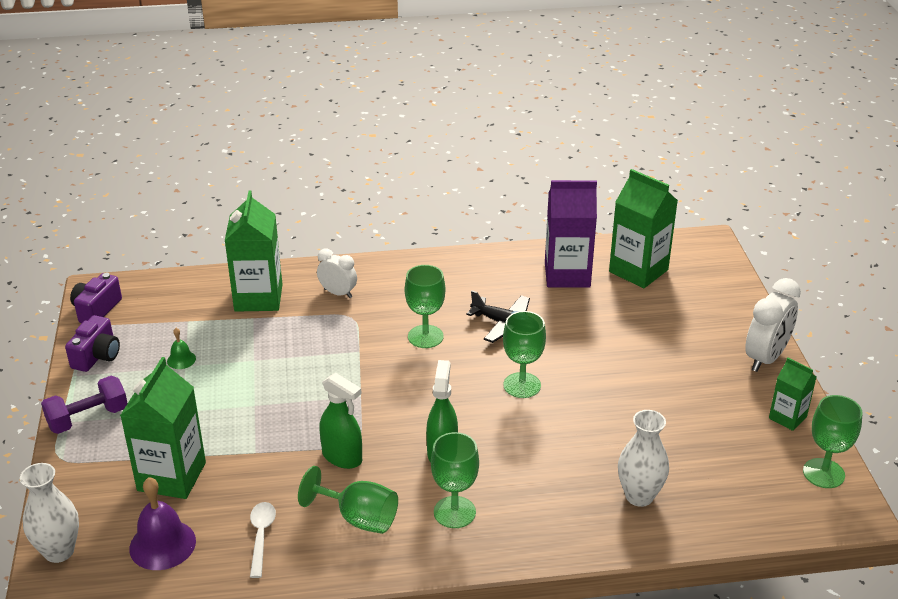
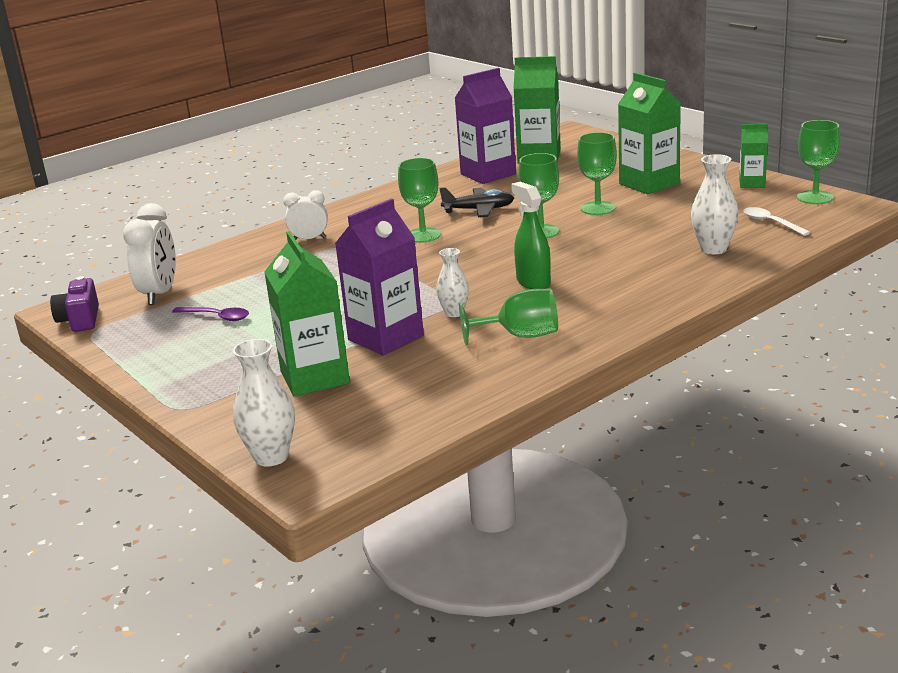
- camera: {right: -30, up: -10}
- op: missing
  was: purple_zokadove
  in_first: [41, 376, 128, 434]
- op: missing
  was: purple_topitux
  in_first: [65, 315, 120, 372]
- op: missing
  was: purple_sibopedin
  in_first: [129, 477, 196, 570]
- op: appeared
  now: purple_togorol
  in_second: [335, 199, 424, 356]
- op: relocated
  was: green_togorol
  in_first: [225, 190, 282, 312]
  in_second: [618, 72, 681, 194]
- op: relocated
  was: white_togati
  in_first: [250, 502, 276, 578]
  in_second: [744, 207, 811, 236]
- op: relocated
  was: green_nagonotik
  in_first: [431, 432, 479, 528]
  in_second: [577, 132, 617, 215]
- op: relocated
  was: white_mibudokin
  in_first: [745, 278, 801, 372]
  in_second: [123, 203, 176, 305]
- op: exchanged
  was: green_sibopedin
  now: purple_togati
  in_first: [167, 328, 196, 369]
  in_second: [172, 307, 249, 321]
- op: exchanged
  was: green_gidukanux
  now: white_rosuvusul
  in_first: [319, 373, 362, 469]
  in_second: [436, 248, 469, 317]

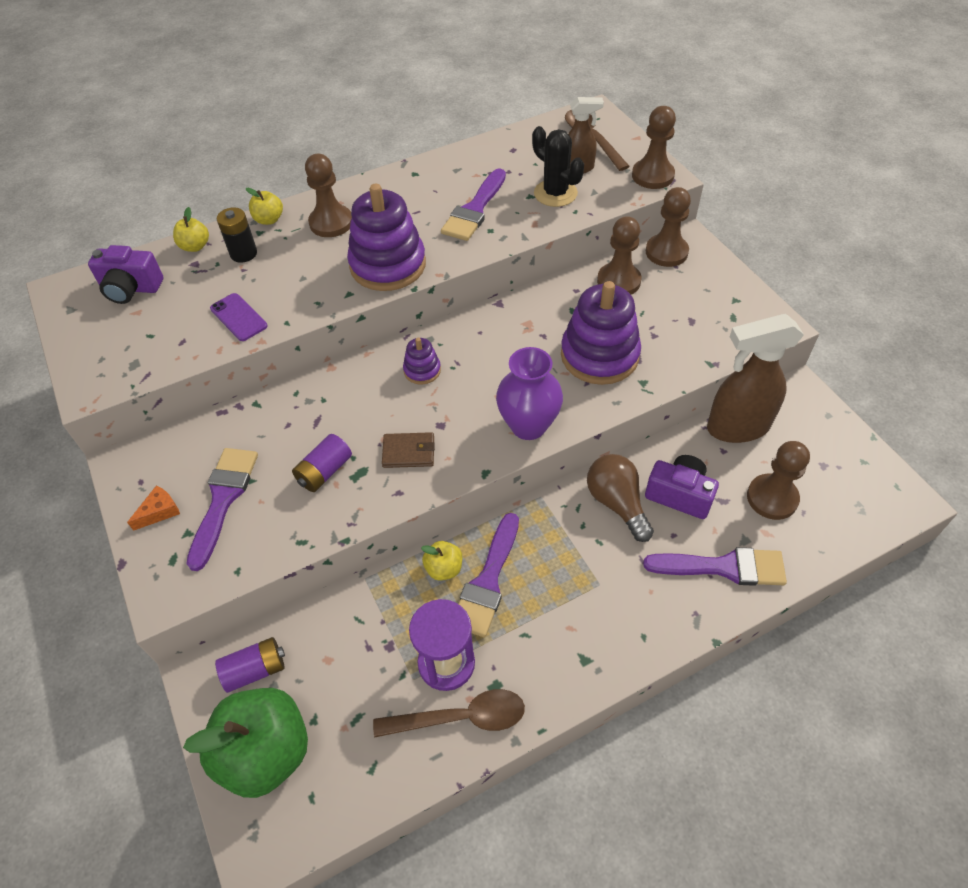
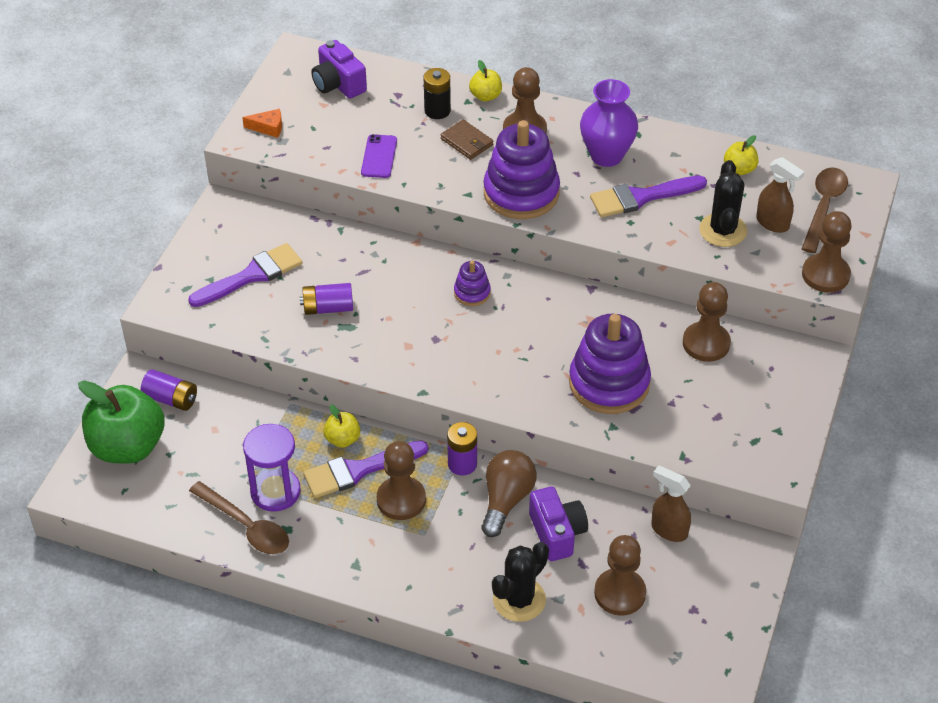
- camera: {right: 45, up: -5}
- op: appeared
  now: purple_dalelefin
  in_second: [447, 422, 477, 476]
- op: relocated
  was: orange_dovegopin
  in_first: [127, 486, 180, 531]
  in_second: [242, 109, 282, 138]
- op: relocated
  was: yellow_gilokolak
  in_first: [173, 207, 209, 252]
  in_second: [724, 135, 758, 175]
- op: relocated
  was: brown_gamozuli
  in_first: [382, 432, 435, 468]
  in_second: [440, 120, 493, 160]
- op: relocated
  was: purple_rosuvusul
  in_first: [496, 347, 563, 440]
  in_second: [580, 79, 638, 167]
- op: relocated
  was: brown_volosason
  in_first: [646, 187, 691, 267]
  in_second: [377, 441, 426, 520]
- op: exchanged
  was: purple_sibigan
  now: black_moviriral
  in_first: [643, 547, 787, 586]
  in_second: [492, 542, 549, 622]
- op: size
  was: brown_gidukanux
  in_first: [707, 314, 804, 443]
  in_second: [651, 465, 691, 542]
  ratio: 0.56

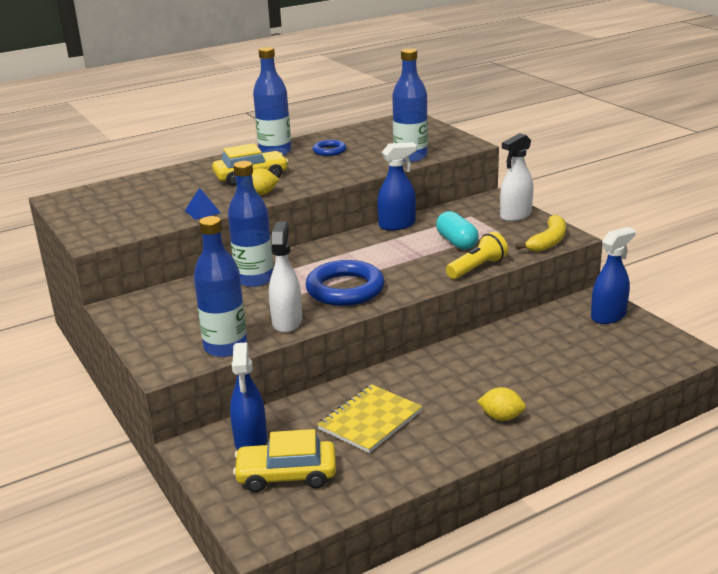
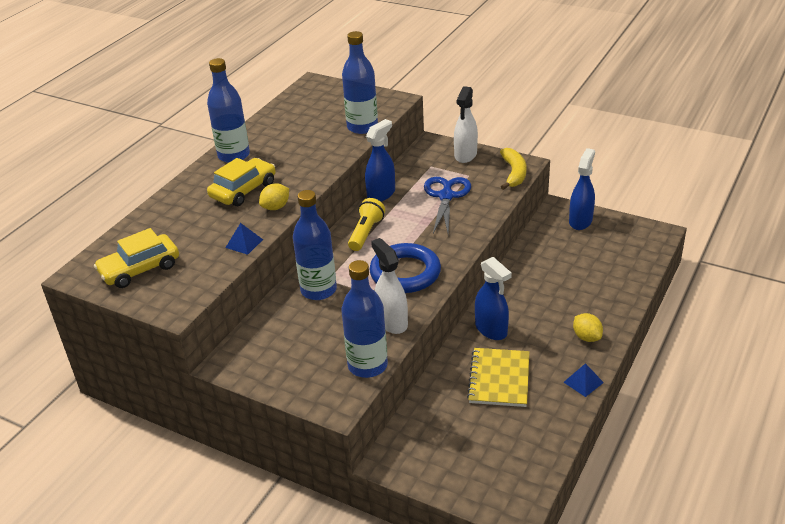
- camera: {right: -30, up: 10}
- op: missing
  was: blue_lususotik
  in_first: [313, 140, 346, 156]
- op: appeared
  now: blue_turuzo
  in_second: [564, 363, 604, 397]
- op: relocated
  was: blue_gidukanux
  in_first: [230, 342, 267, 450]
  in_second: [475, 257, 512, 340]
- op: relocated
  was: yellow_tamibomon
  in_first: [233, 429, 336, 492]
  in_second: [94, 228, 179, 288]
- op: relocated
  was: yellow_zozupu
  in_first: [446, 232, 508, 279]
  in_second: [348, 198, 385, 251]
- op: exchanged
  was: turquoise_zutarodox
  now: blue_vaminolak
  in_first: [436, 211, 479, 250]
  in_second: [424, 177, 471, 234]
- op: spun
  was: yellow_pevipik
  in_first: [478, 387, 526, 421]
  in_second: [573, 313, 603, 342]
  clockwise: 75

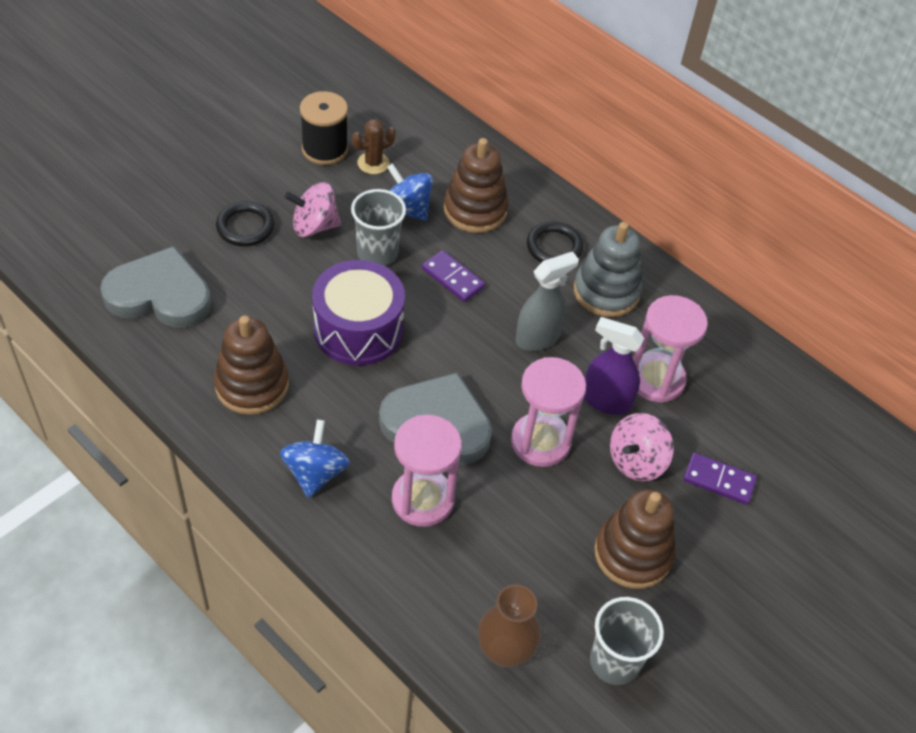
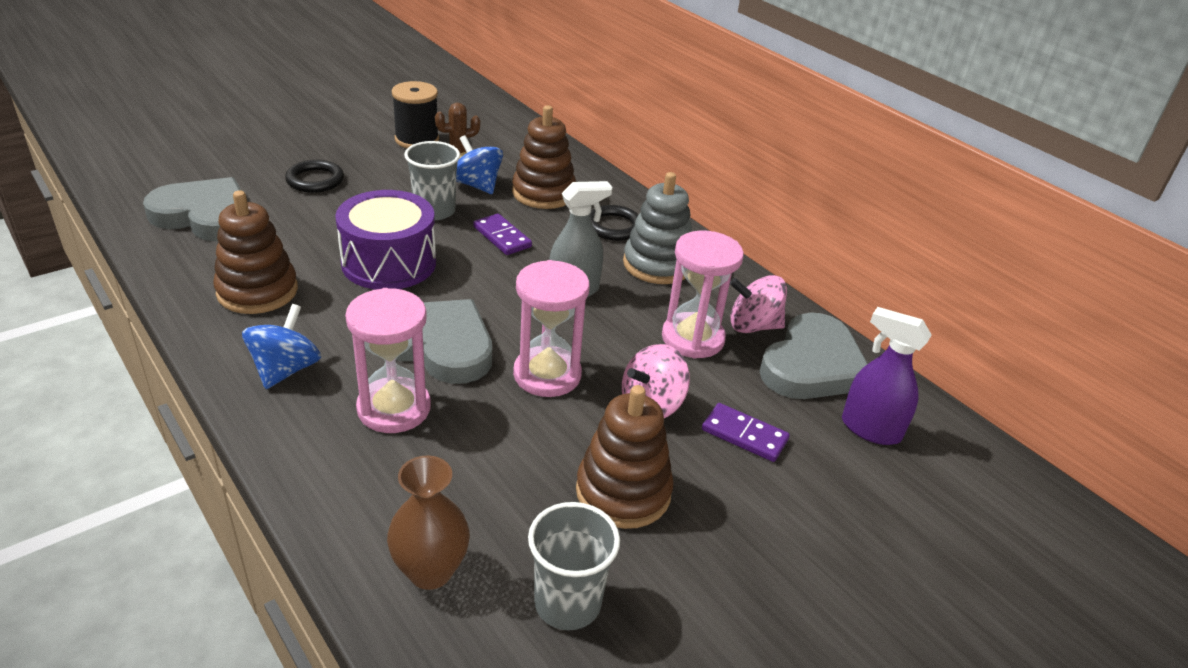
- camera: {right: 10, up: -15}
- op: appeared
  now: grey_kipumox
  in_second: [760, 312, 868, 399]
- op: relocated
  was: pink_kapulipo
  in_first: [285, 182, 341, 237]
  in_second: [730, 275, 787, 333]
- op: relocated
  was: purple_gidukanux
  in_first: [584, 317, 644, 415]
  in_second: [842, 307, 932, 445]

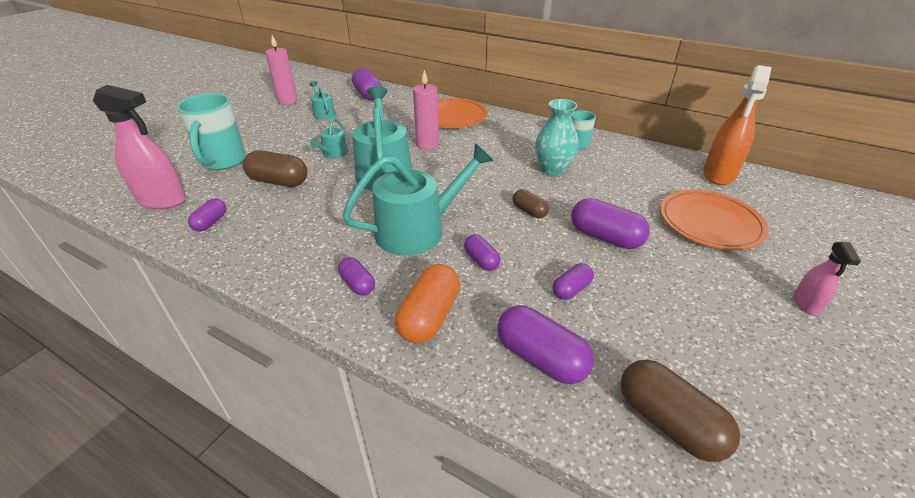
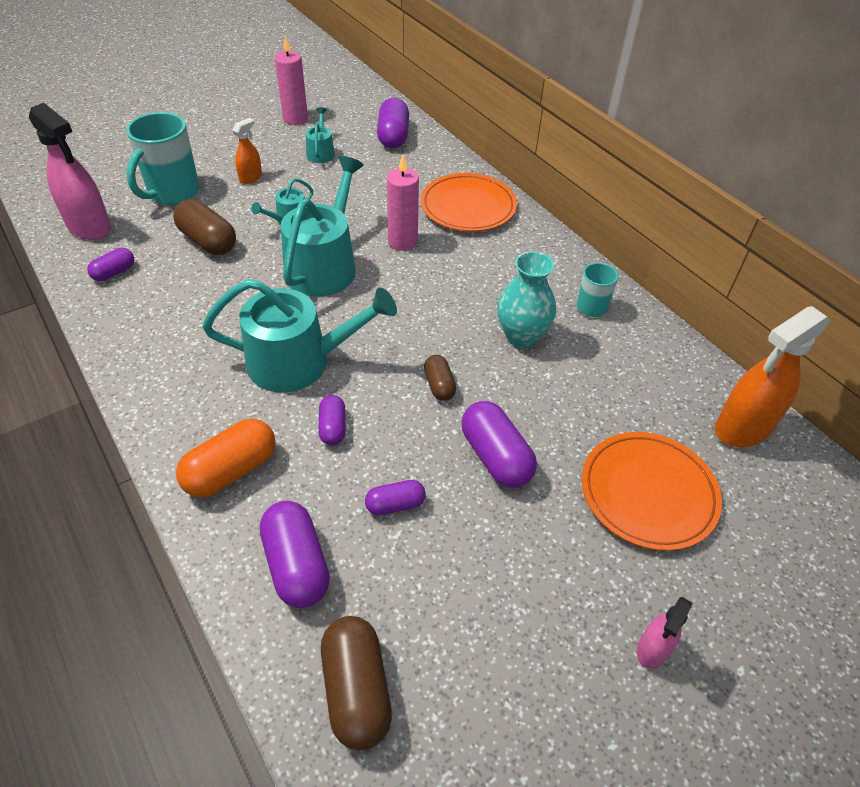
- camera: {right: 25, up: 10}
- op: missing
  was: purple_zutarodox
  in_first: [338, 257, 375, 296]
- op: appeared
  now: orange_gidukanux
  in_second: [232, 118, 262, 184]

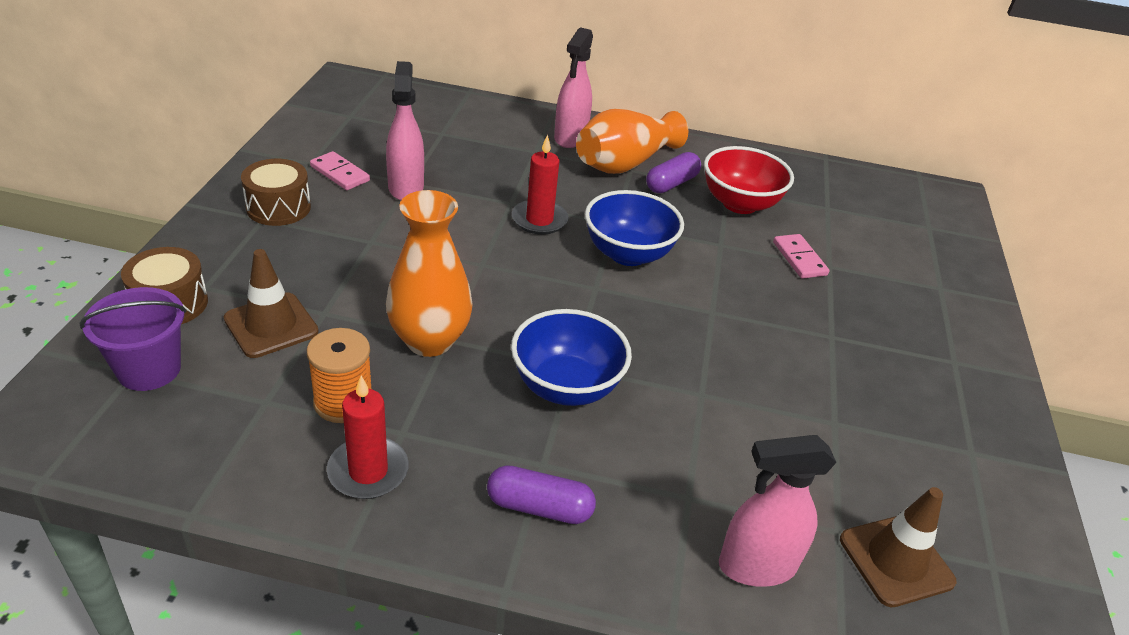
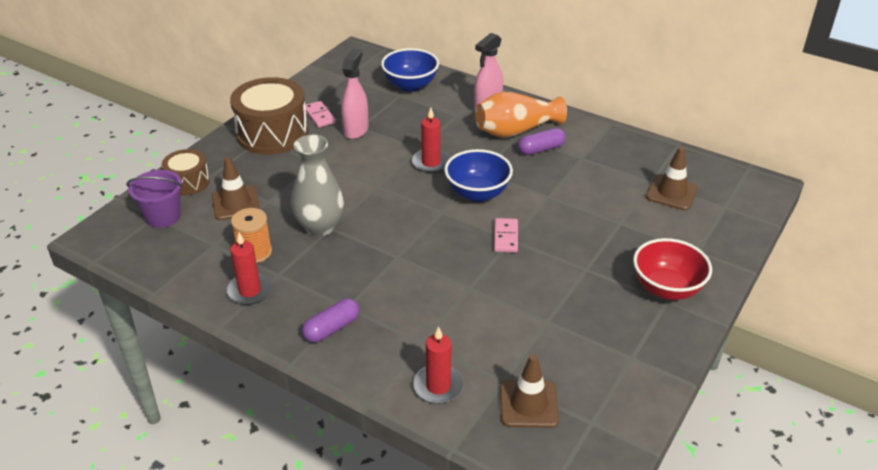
- camera: {right: 25, up: 0}
- op: appeared
  now: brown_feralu
  in_second: [646, 147, 698, 210]
- op: relocated
  was: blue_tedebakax
  in_first: [511, 309, 632, 406]
  in_second: [381, 48, 439, 92]
- op: relocated
  was: red_tedebakax
  in_first: [704, 146, 794, 214]
  in_second: [633, 238, 712, 300]
- op: relocated
  was: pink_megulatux
  in_first: [773, 234, 829, 279]
  in_second: [494, 218, 518, 253]
- op: exchanged
  was: pink_gidukanux
  now: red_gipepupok
  in_first: [719, 435, 837, 587]
  in_second: [413, 326, 464, 404]
- op: colour
  was: orange_rosuvusul
  now: grey_rosuvusul
  in_first: [386, 190, 473, 357]
  in_second: [291, 135, 344, 236]
- op: spun
  was: purple_zutarodox
  in_first: [487, 465, 596, 524]
  in_second: [302, 298, 360, 343]
  clockwise: -75
- op: size
  was: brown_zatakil
  in_first: [241, 159, 311, 226]
  in_second: [230, 77, 308, 154]
  ratio: 1.81

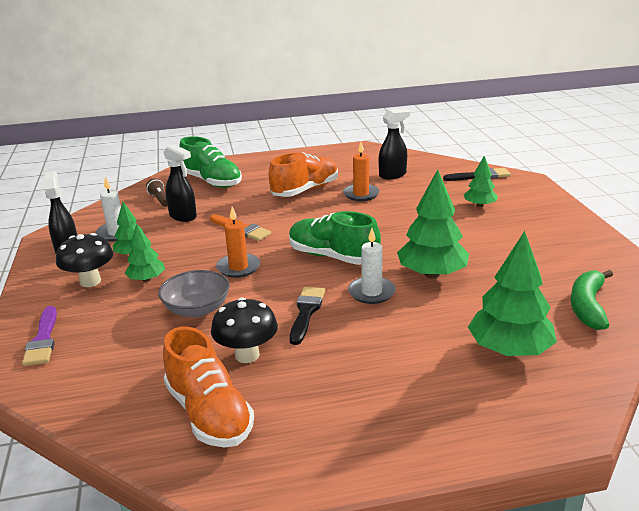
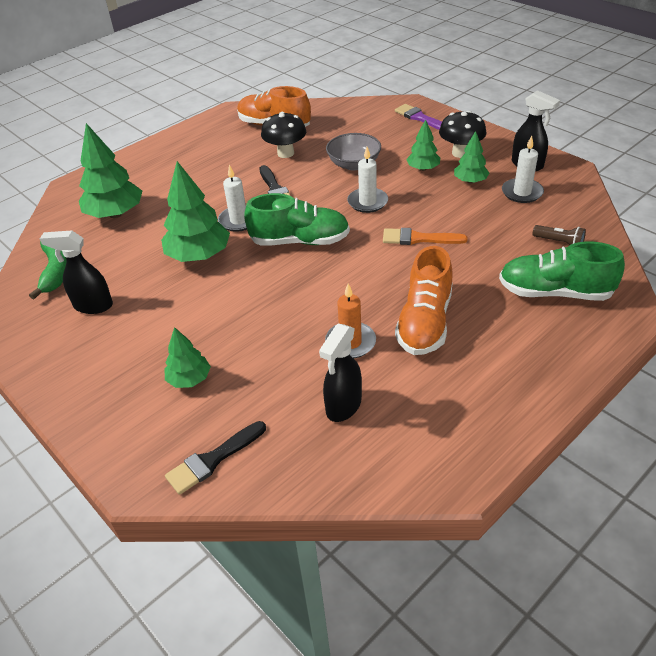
- camera: {right: 150, up: 15}
- op: relocated
  was: black_gidukanux
  in_first: [163, 144, 197, 222]
  in_second: [40, 230, 113, 314]
- op: colour
  was: orange_gipepupok
  now: white_gipepupok
  in_first: [216, 206, 260, 278]
  in_second: [347, 147, 388, 213]

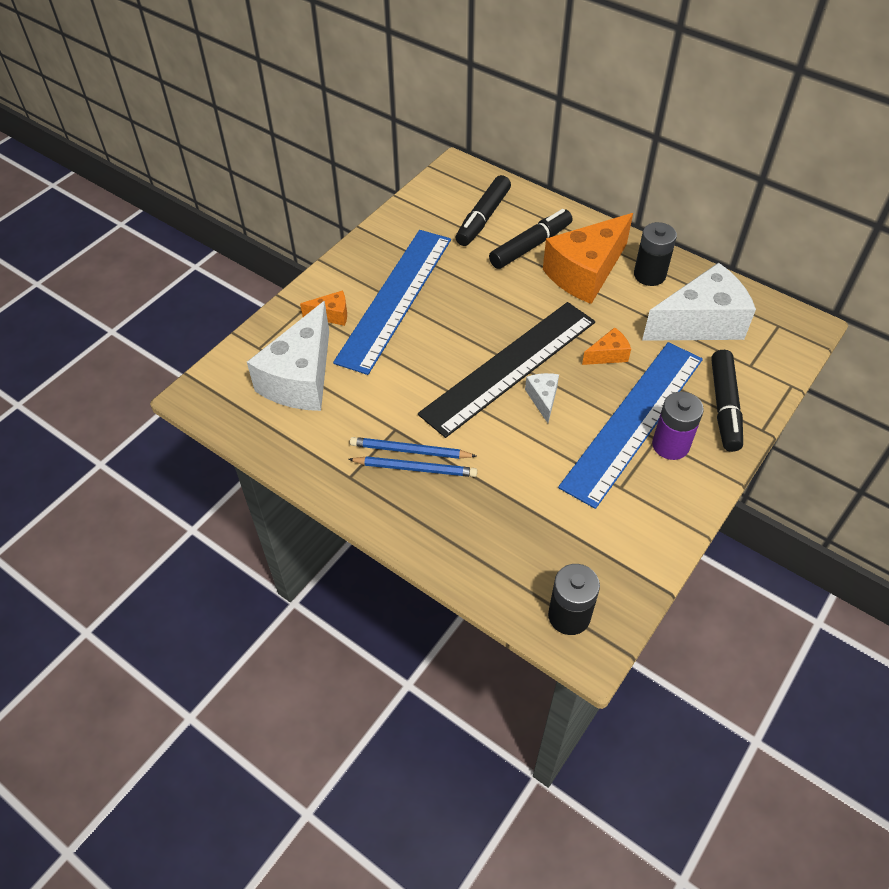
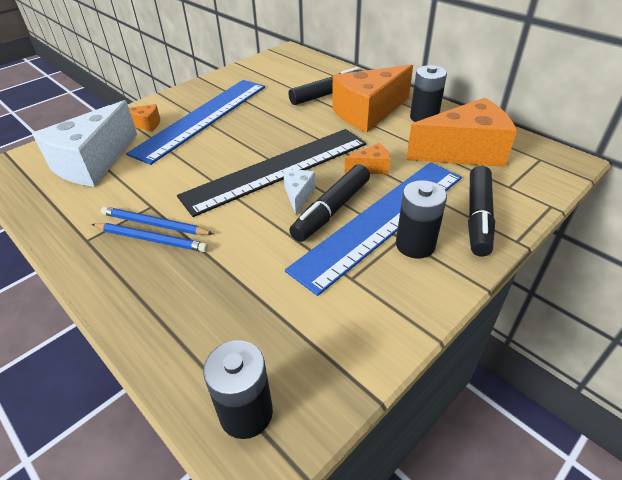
- camera: {right: 10, up: -10}
- op: relocated
  was: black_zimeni
  in_first: [456, 175, 511, 246]
  in_second: [289, 164, 370, 242]
- op: colour
  was: white_dovegopin
  now: orange_dovegopin
  in_first: [642, 262, 756, 341]
  in_second: [406, 98, 517, 167]
- op: colour
  was: purple_dalelefin
  now: black_dalelefin
  in_first: [652, 391, 704, 460]
  in_second: [396, 180, 447, 259]

